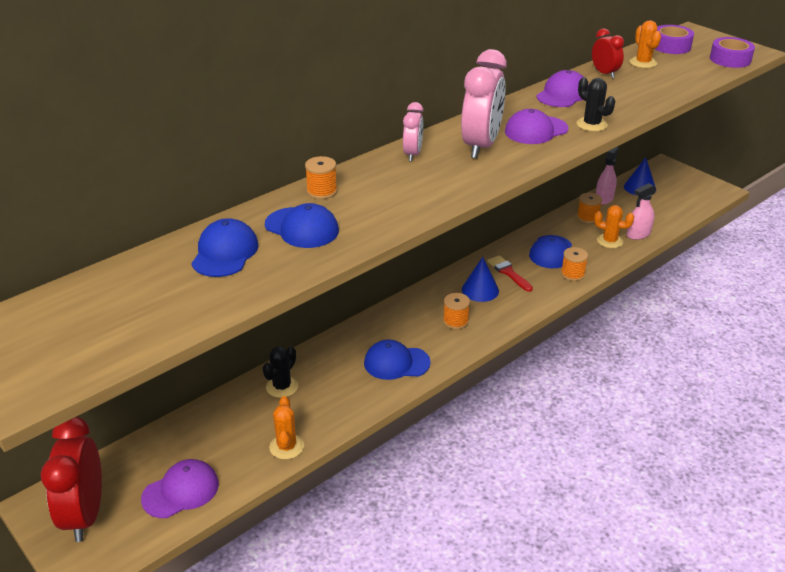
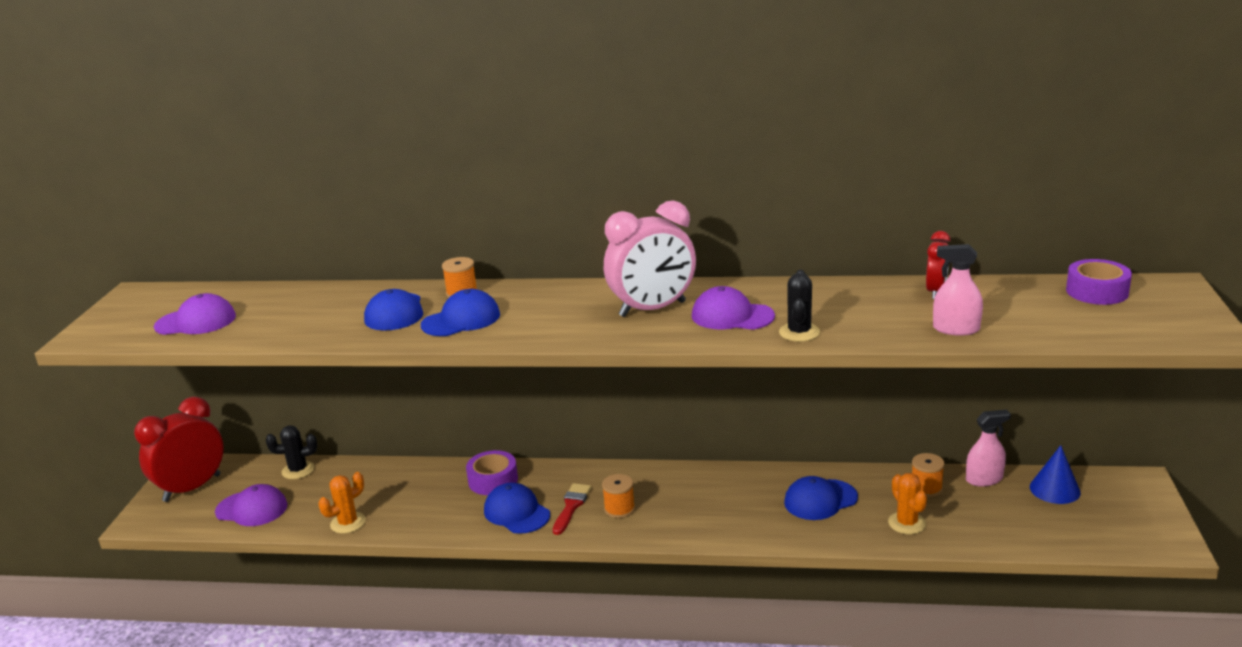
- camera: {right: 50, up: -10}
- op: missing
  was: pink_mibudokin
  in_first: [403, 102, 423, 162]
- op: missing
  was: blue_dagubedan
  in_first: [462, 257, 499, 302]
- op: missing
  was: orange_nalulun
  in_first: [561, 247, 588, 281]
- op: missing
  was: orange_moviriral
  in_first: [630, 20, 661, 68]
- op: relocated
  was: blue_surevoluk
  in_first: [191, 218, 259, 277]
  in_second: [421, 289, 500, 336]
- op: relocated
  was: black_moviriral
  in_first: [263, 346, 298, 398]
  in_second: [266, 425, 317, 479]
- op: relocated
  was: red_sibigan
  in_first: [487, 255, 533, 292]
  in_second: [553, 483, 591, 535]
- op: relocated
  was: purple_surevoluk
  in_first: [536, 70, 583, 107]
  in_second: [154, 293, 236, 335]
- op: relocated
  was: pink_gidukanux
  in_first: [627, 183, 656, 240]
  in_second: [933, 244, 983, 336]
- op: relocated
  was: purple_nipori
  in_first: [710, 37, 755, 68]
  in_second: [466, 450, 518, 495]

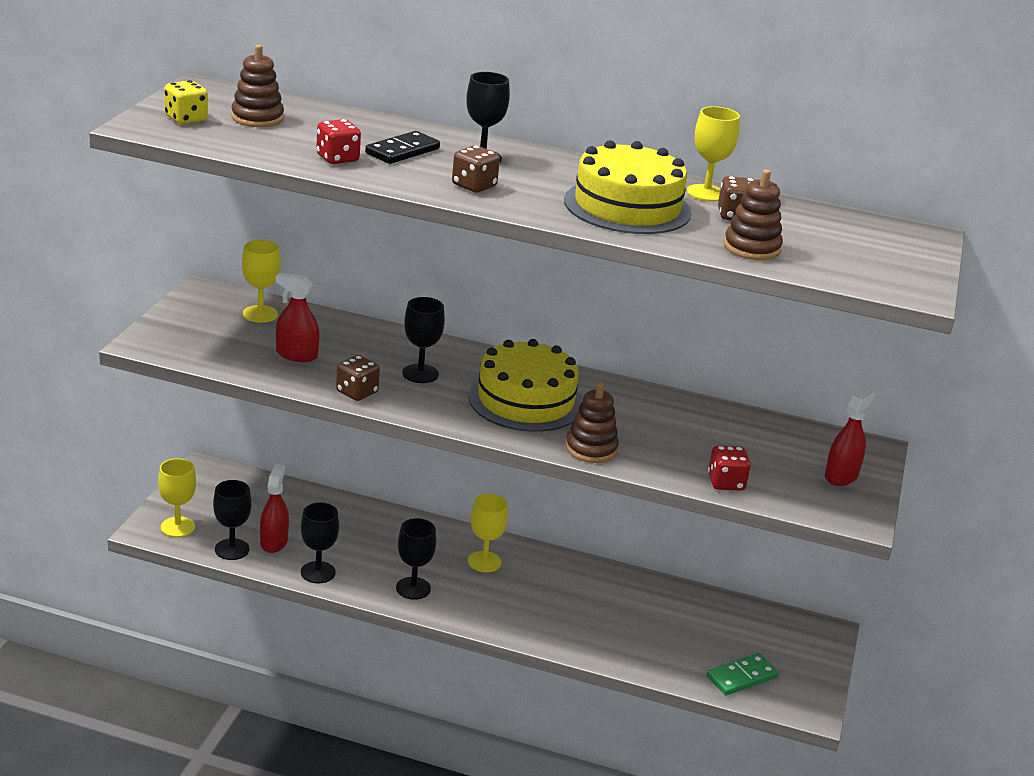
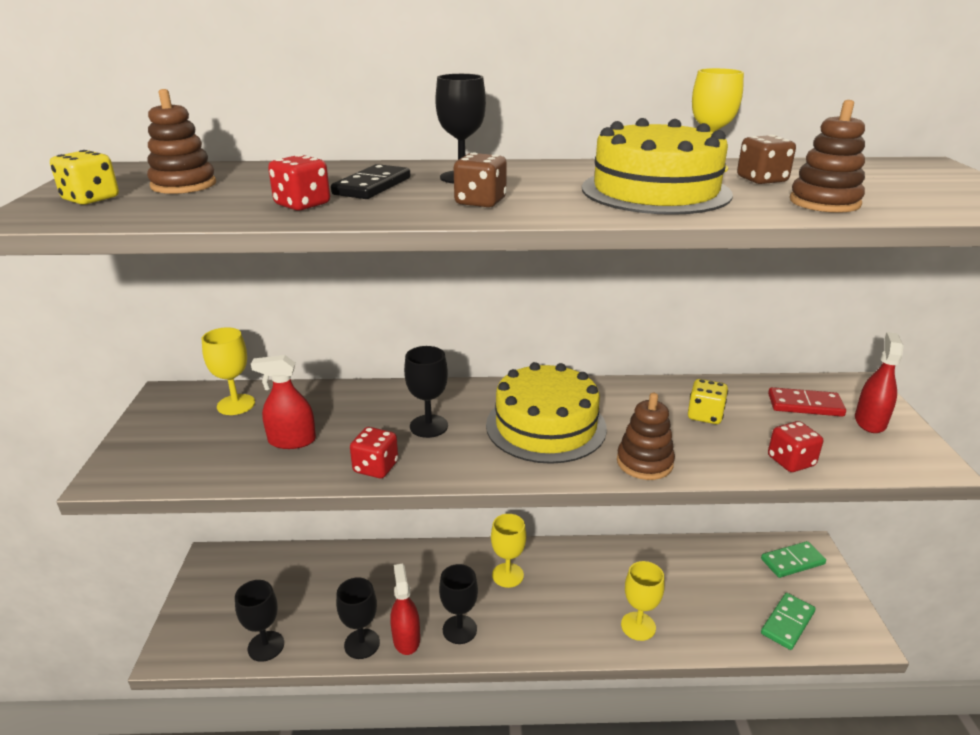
- camera: {right: -15, up: 0}
- op: appeared
  now: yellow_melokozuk
  in_second: [688, 379, 728, 424]
- op: appeared
  now: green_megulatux
  in_second: [761, 541, 826, 578]
- op: appeared
  now: red_megulatux
  in_second: [768, 387, 846, 417]
- op: relocated
  was: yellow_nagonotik
  in_first: [158, 458, 196, 537]
  in_second: [621, 561, 665, 641]
- op: relocated
  was: red_gidukanux
  in_first: [260, 464, 289, 553]
  in_second: [391, 564, 420, 655]
- op: colour
  was: brown_melokozuk
  now: red_melokozuk
  in_first: [336, 355, 380, 401]
  in_second: [350, 427, 398, 478]

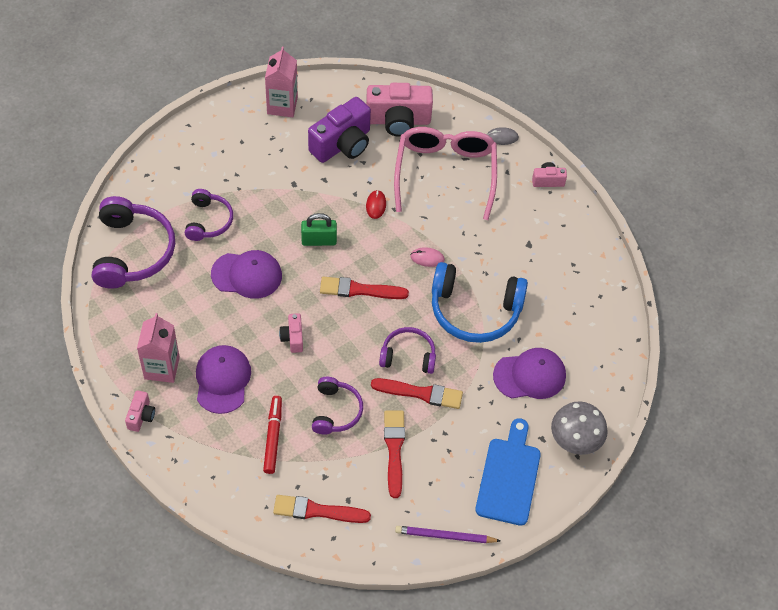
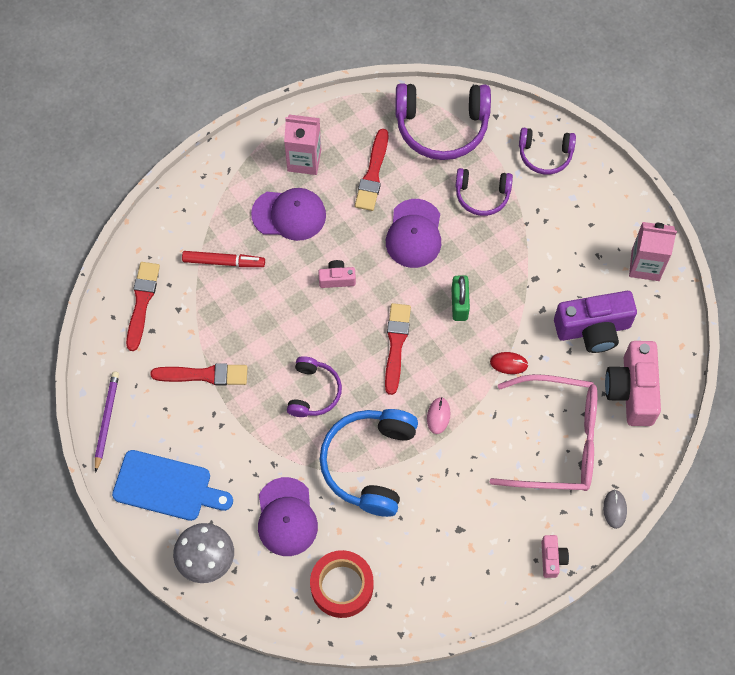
- camera: {right: 95, up: 10}
- op: missing
  was: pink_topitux
  in_first: [125, 390, 155, 432]
- op: appeared
  now: red_nipori
  in_second: [310, 550, 374, 618]
- op: relocated
  was: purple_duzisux
  in_first: [312, 377, 363, 435]
  in_second: [519, 128, 576, 175]
- op: relocated
  was: red_sibigan
  in_first: [371, 378, 463, 409]
  in_second: [355, 129, 388, 211]
- op: spun
  was: purple_topitux
  in_first: [308, 97, 371, 163]
  in_second: [554, 291, 637, 353]
  clockwise: -60

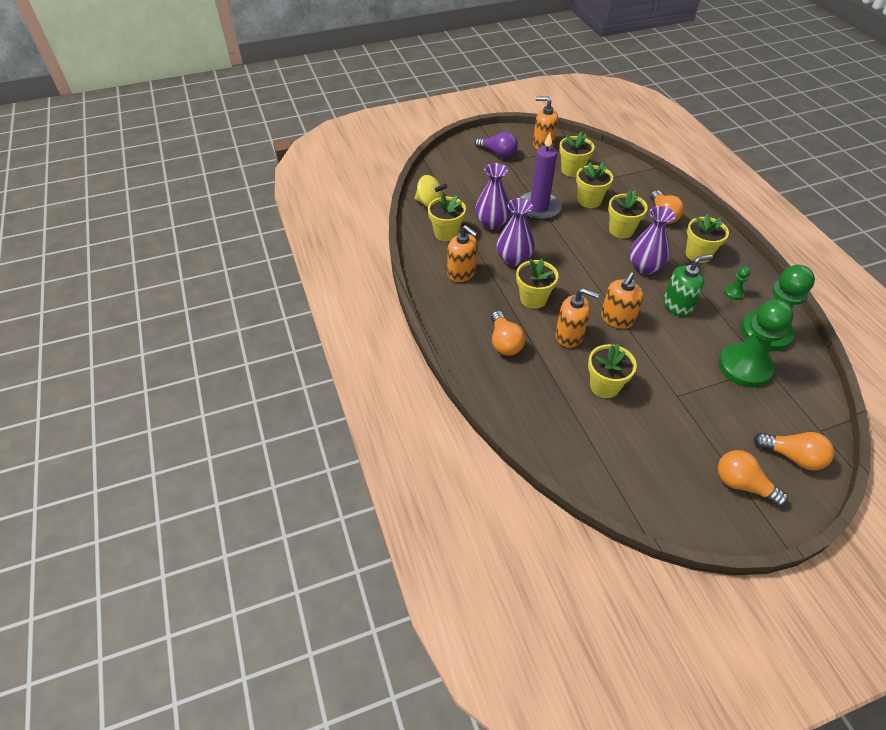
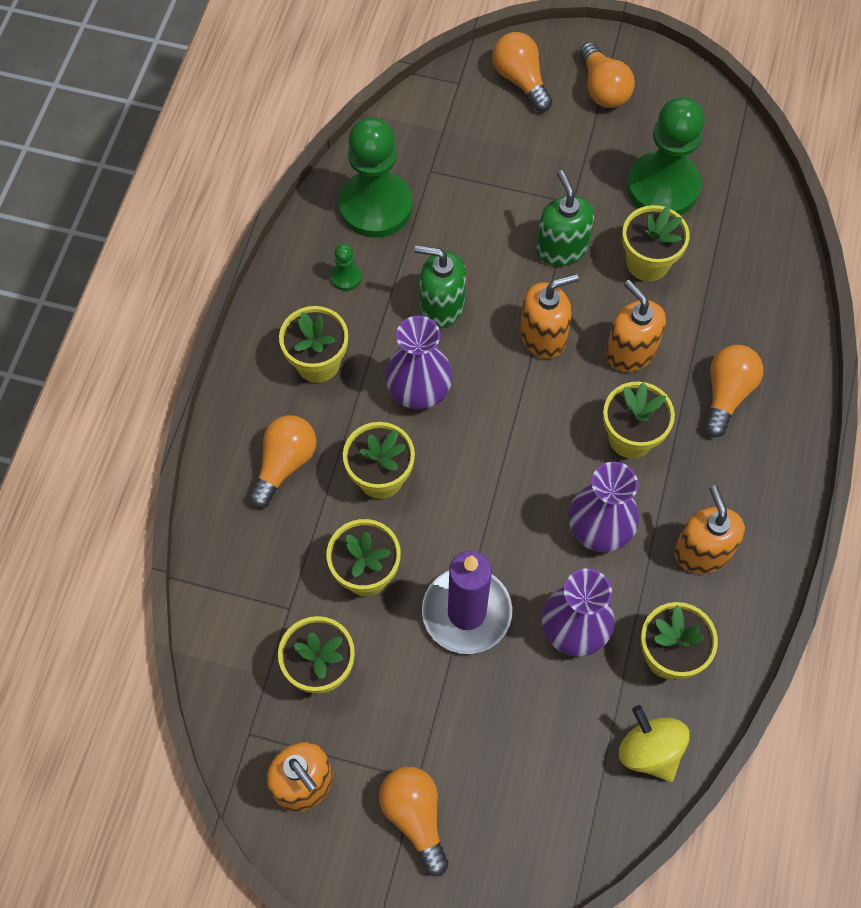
- camera: {right: -145, up: 15}
- op: appeared
  now: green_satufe
  in_second: [536, 170, 594, 266]
- op: relocated
  was: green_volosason
  in_first: [718, 299, 794, 387]
  in_second: [627, 97, 705, 215]
- op: colour
  was: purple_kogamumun
  now: orange_kogamumun
  in_first: [475, 132, 518, 158]
  in_second: [379, 767, 449, 876]

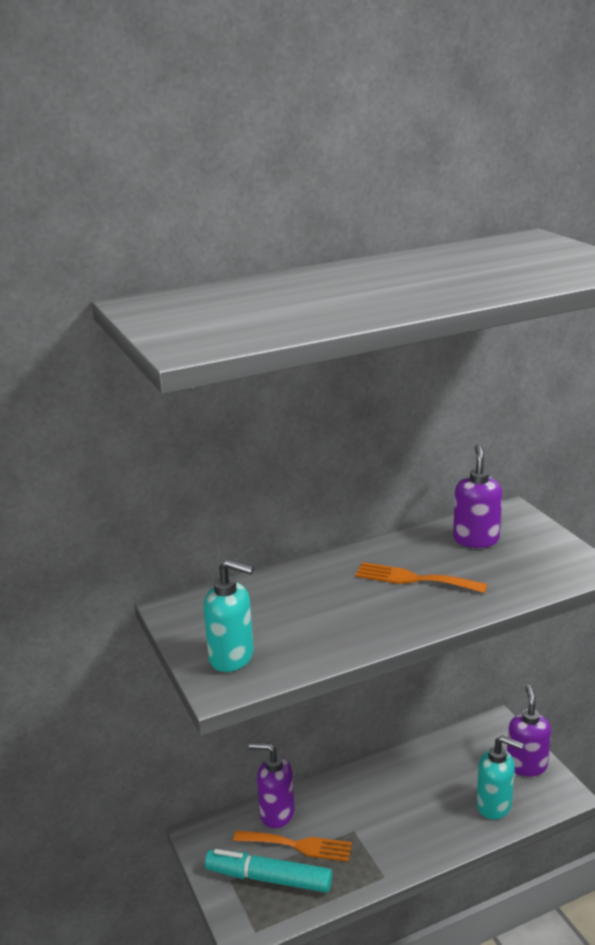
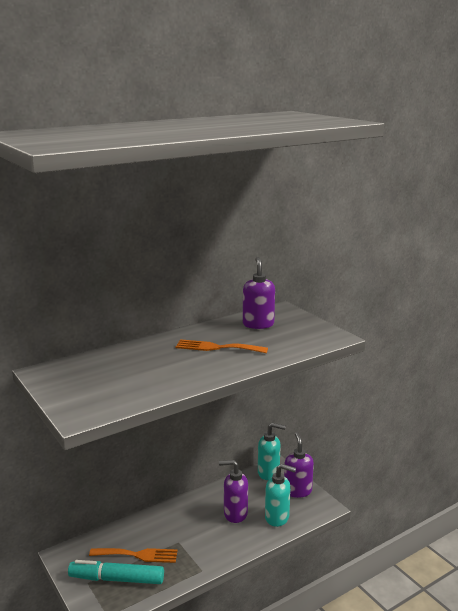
- camera: {right: -10, up: -5}
- op: relocated
  was: turquoise_satufe
  in_first: [203, 559, 254, 672]
  in_second: [258, 423, 286, 480]
- op: relocated
  was: purple_satufe
  in_first: [249, 742, 295, 828]
  in_second: [219, 460, 248, 523]

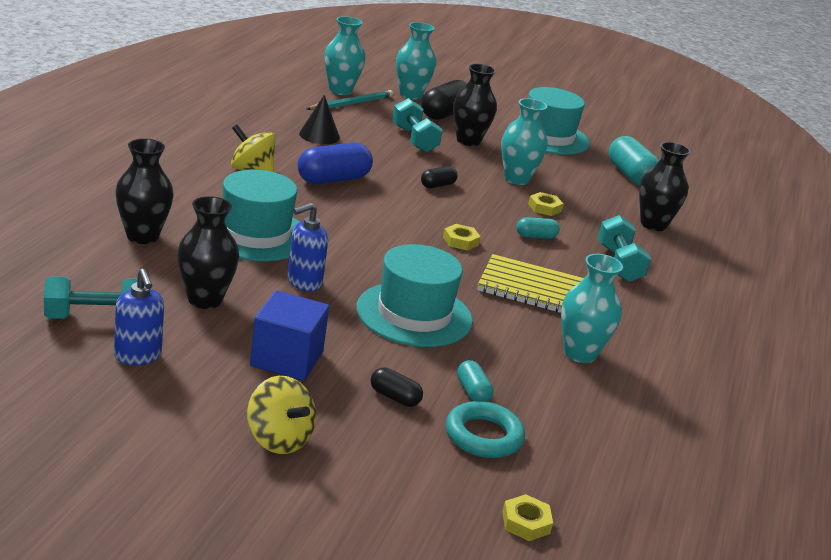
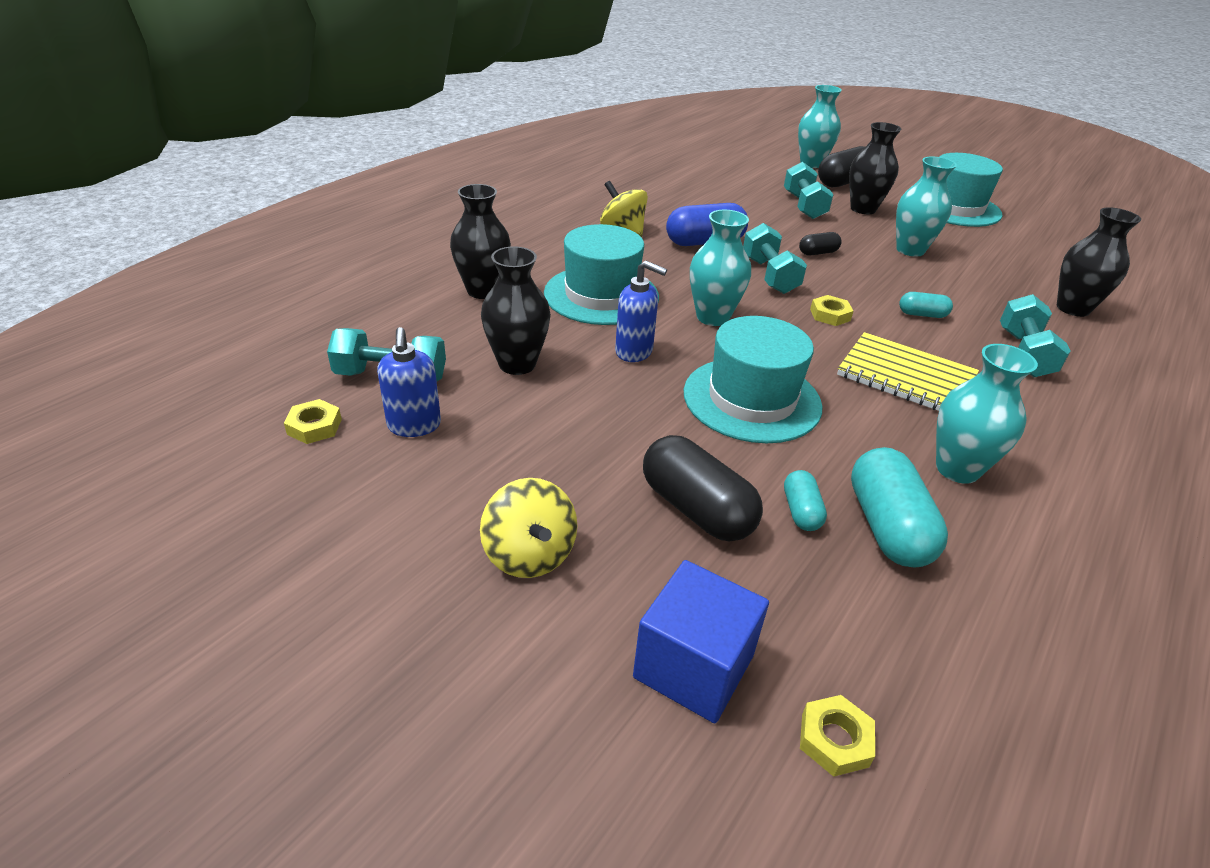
- camera: {right: 20, up: 10}
- op: missing
  was: black_dagubedan
  in_first: [299, 95, 340, 144]
- op: missing
  was: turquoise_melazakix
  in_first: [307, 90, 393, 110]
- op: missing
  was: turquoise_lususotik
  in_first: [446, 401, 525, 458]
- op: appeared
  now: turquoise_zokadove
  in_second: [743, 223, 807, 294]
- op: relocated
  was: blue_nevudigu
  in_first: [250, 291, 329, 381]
  in_second: [633, 560, 769, 723]
- op: relocated
  was: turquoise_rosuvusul
  in_first: [324, 16, 365, 95]
  in_second: [690, 210, 751, 326]
- op: relocated
  was: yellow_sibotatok
  in_first: [528, 192, 563, 216]
  in_second: [284, 399, 342, 444]
- op: relocated
  was: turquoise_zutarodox
  in_first: [609, 136, 659, 186]
  in_second: [851, 447, 948, 568]
- op: spun
  was: blue_satufe
  in_first: [287, 203, 328, 292]
  in_second: [615, 261, 667, 362]
  clockwise: -135
- op: size
  was: black_zutarodox
  in_first: [371, 368, 423, 407]
  in_second: [643, 435, 763, 542]
  ratio: 1.9

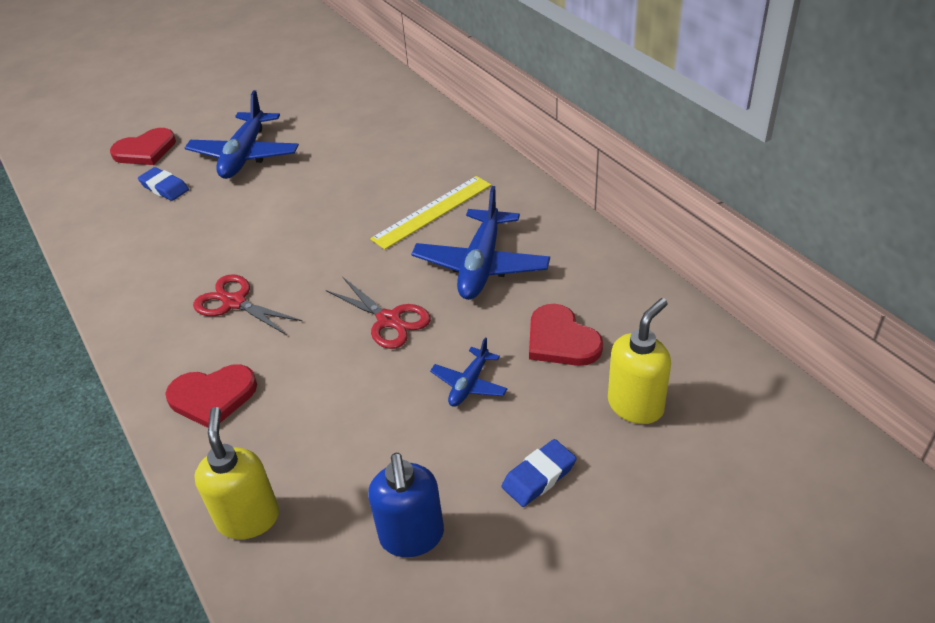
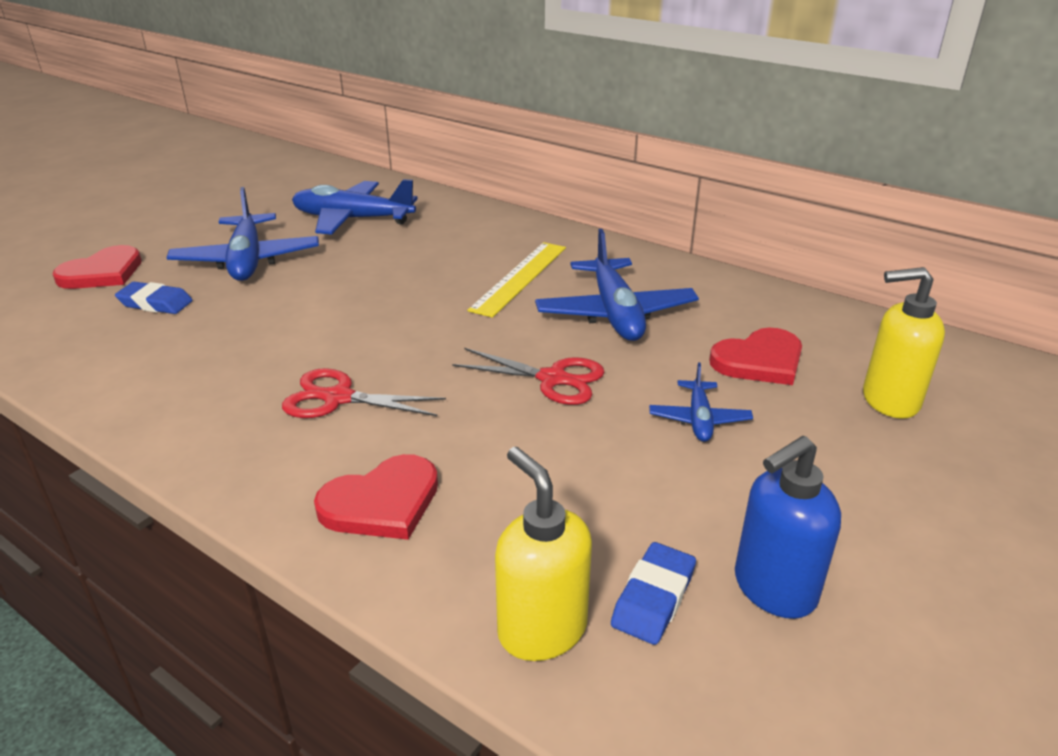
- camera: {right: -25, up: -10}
- op: appeared
  now: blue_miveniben
  in_second: [292, 179, 418, 235]
- op: relocated
  was: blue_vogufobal
  in_first: [502, 439, 577, 507]
  in_second: [611, 542, 696, 645]
- op: spun
  was: blue_satufe
  in_first: [368, 453, 444, 557]
  in_second: [735, 436, 841, 619]
  clockwise: 90
- op: spun
  was: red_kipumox
  in_first: [529, 304, 603, 366]
  in_second: [709, 328, 802, 385]
  clockwise: -60
- op: spun
  was: yellow_satufe
  in_first: [608, 298, 671, 424]
  in_second: [863, 267, 945, 419]
  clockwise: -105

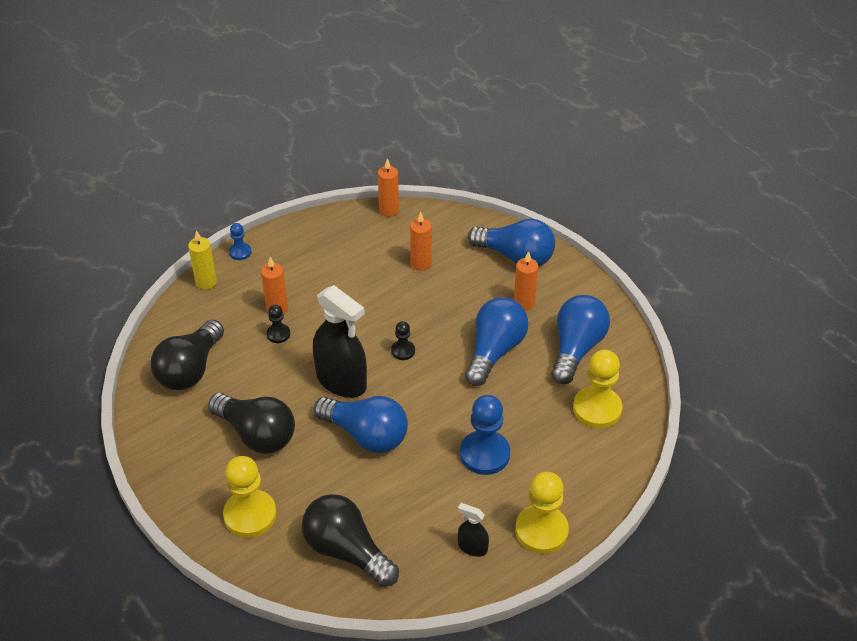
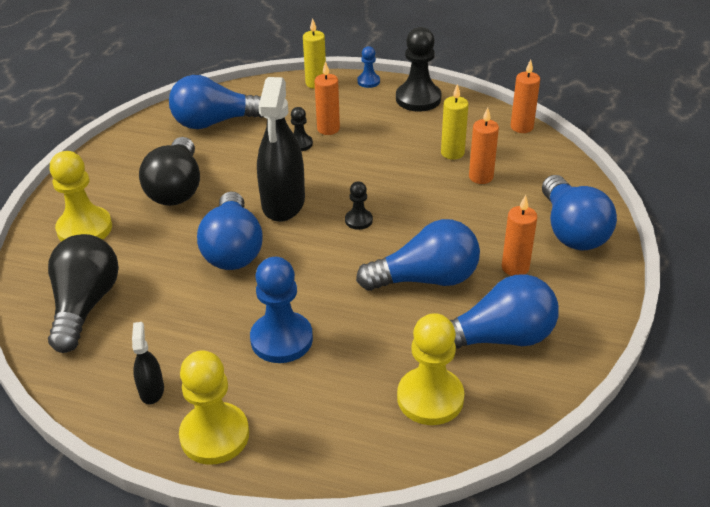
- camera: {right: 55, up: -5}
- op: appeared
  now: black_volosason
  in_second: [396, 27, 442, 112]
- op: appeared
  now: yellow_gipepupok
  in_second: [441, 84, 469, 160]
- op: colour
  was: black_kogamumun
  now: blue_kogamumun
  in_first: [151, 319, 224, 390]
  in_second: [169, 75, 264, 129]

